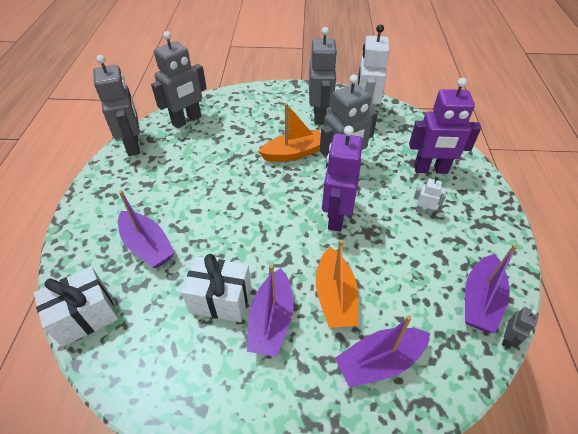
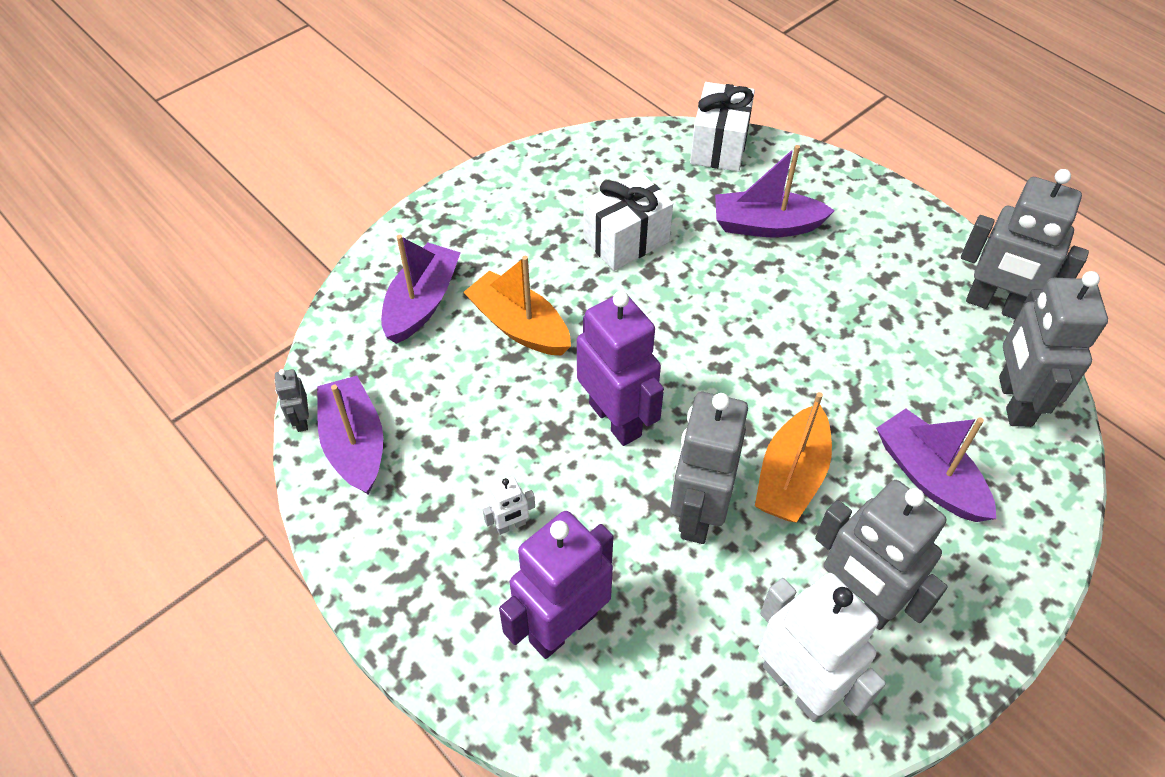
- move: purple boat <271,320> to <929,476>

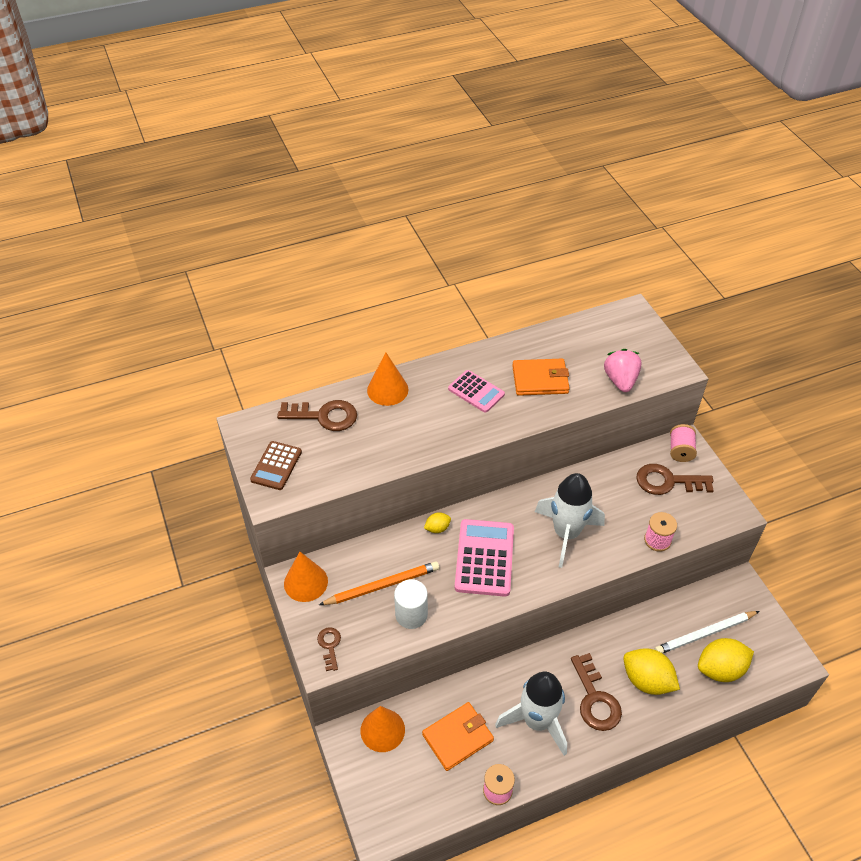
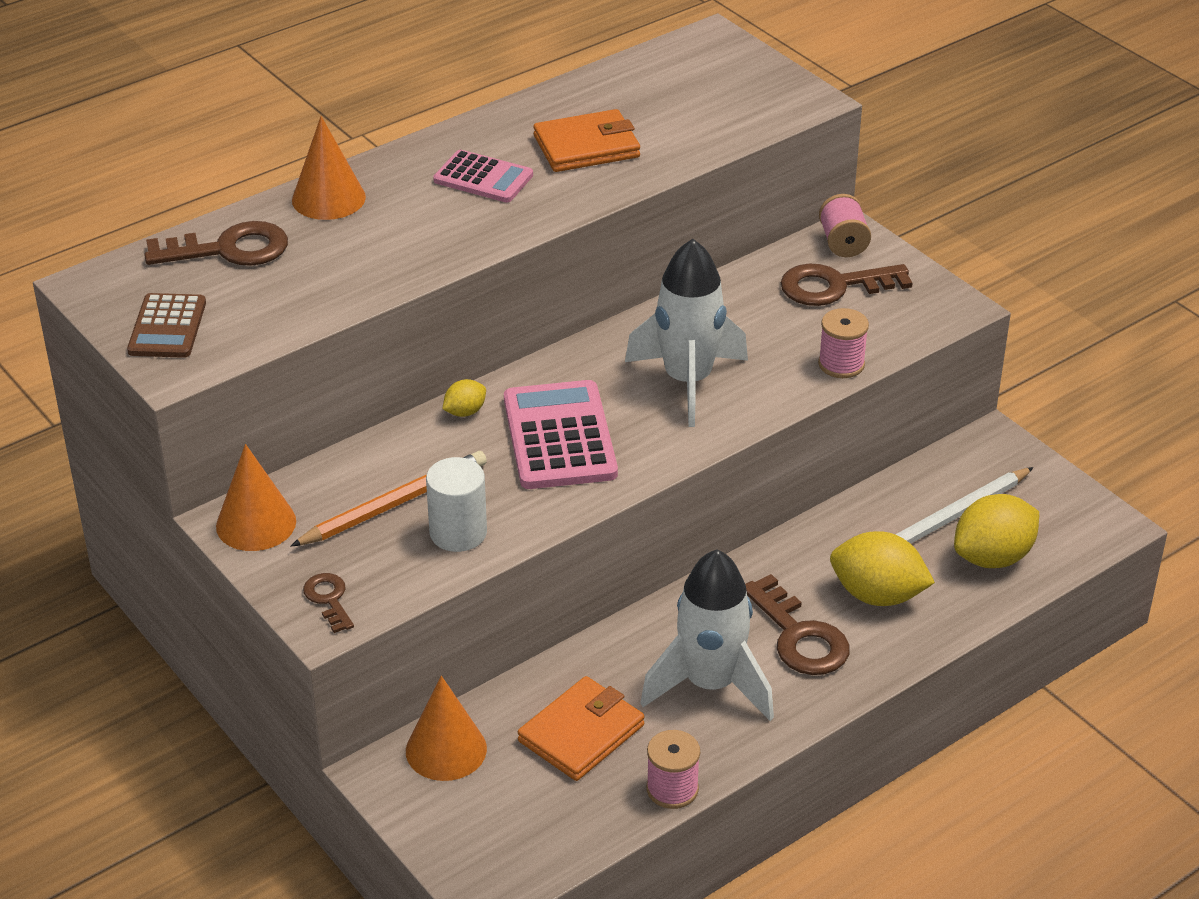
- delete: pink strawberry <620,380>

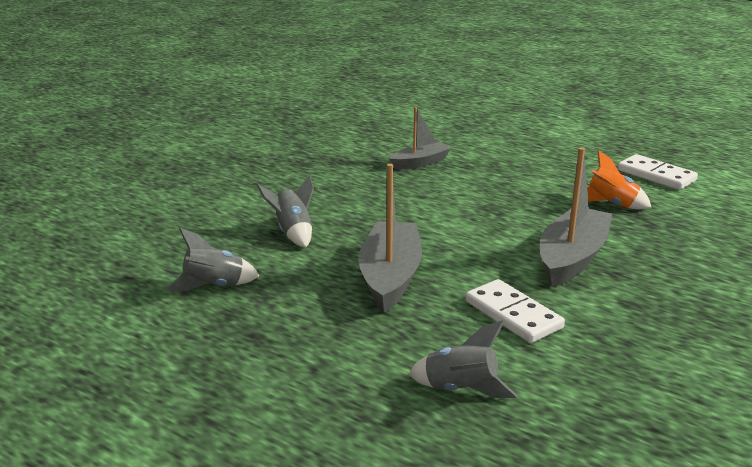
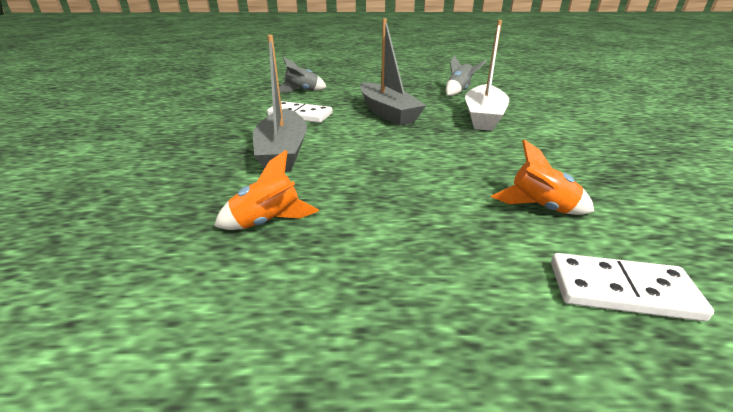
- move: white domino <656,175> to <621,290>
- replace: grey rocket <293,232> to white boat <483,117>
- replace: grey boat <420,163> to orange rocket <540,207>

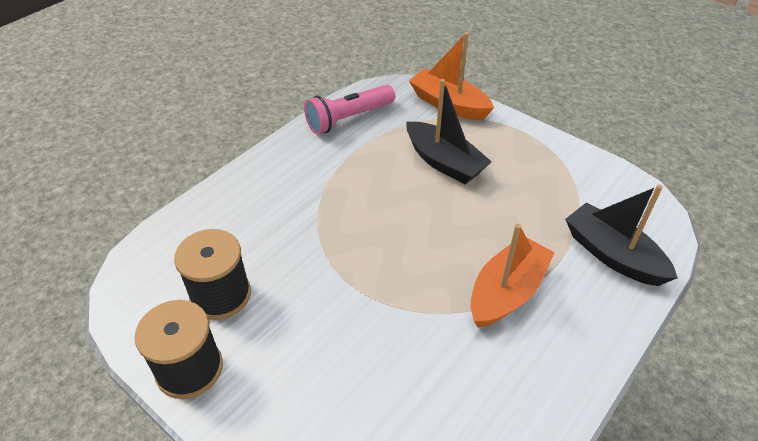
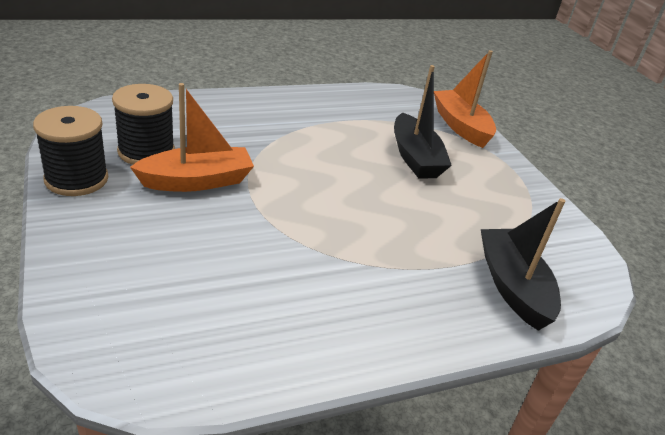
- delete: pink flashlight <348,118>
- move: orange boat <507,292> to <197,181>

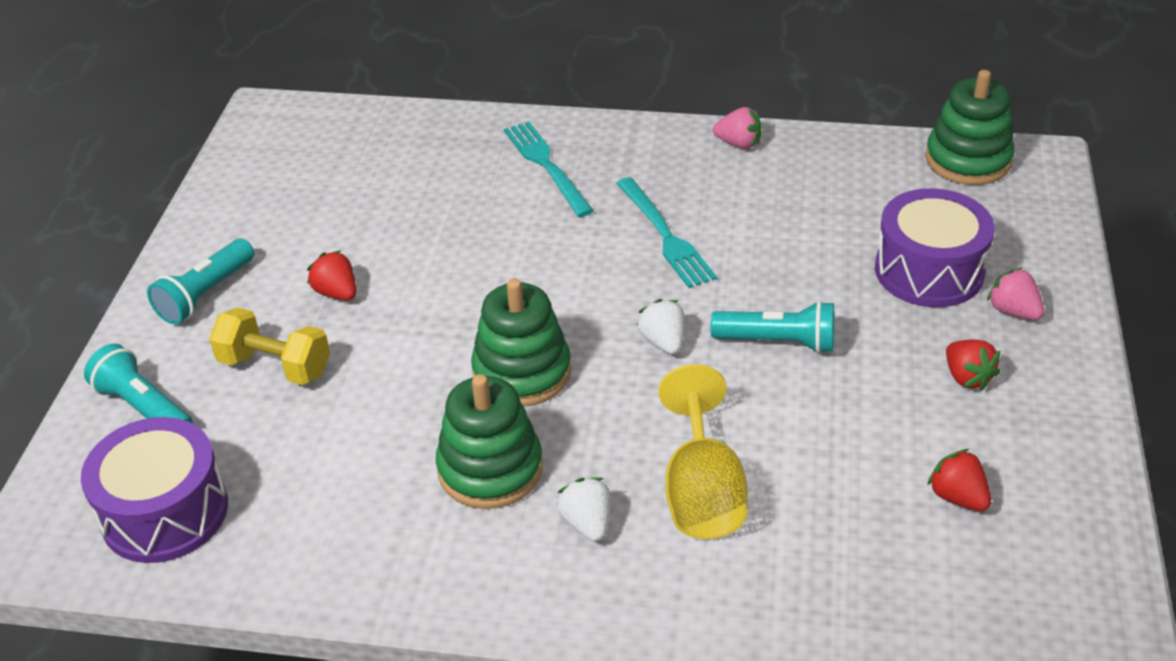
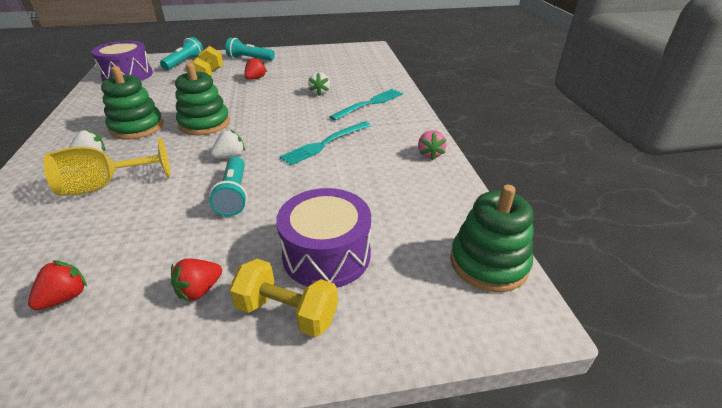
- insert: white strawberry <320,92>
- replace: pink strawberry <1013,311> to yellow dumbbell <287,312>

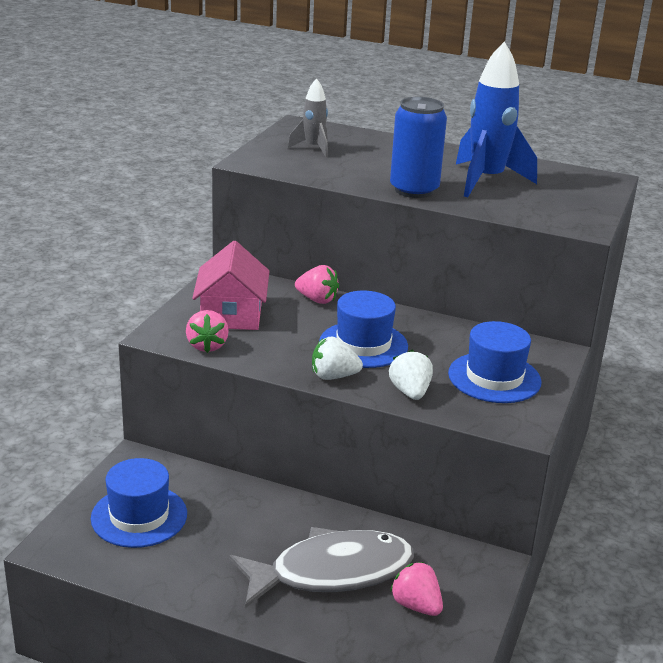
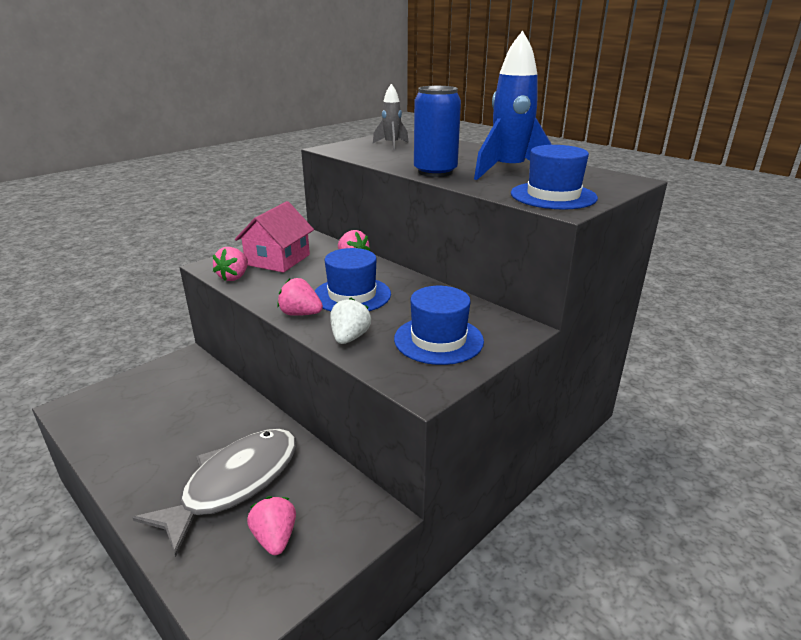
- move: blue hat <139,516> to <553,196>
- recolor: white strawberry <333,376> to pink strawberry <300,314>
- rotate: grey fish <332,572> = <234,484> 60 degrees counterclockwise

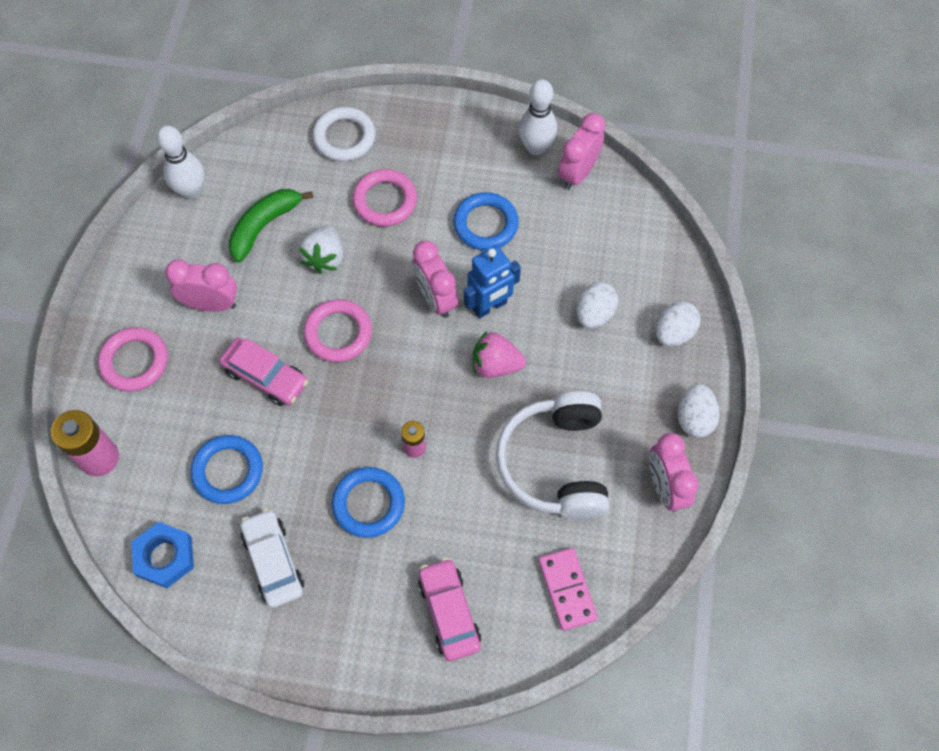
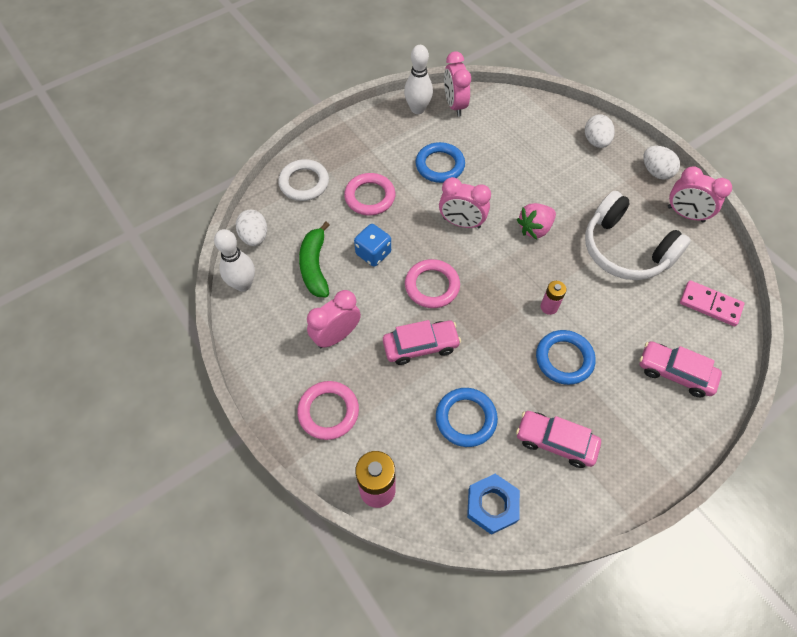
- delete: blue robot <490,306>
- move: white egg <594,314> to <254,237>
- replace: white strawberry <325,258> to blue dice <373,253>
- recolor: white car <273,561> to pink car <555,442>

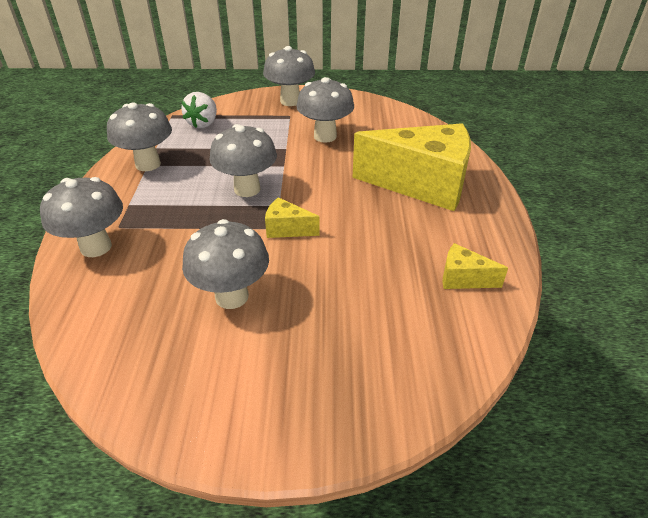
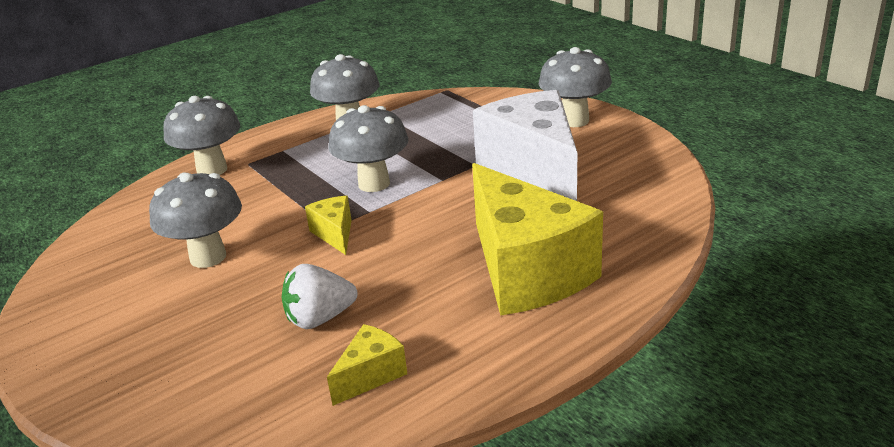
- move: white strawberry <203,124> to <320,318>
- replace: grey mushroom <325,136> to white cheese <534,171>
- rotate: yellow cheese <463,279> = <371,375> 60 degrees clockwise

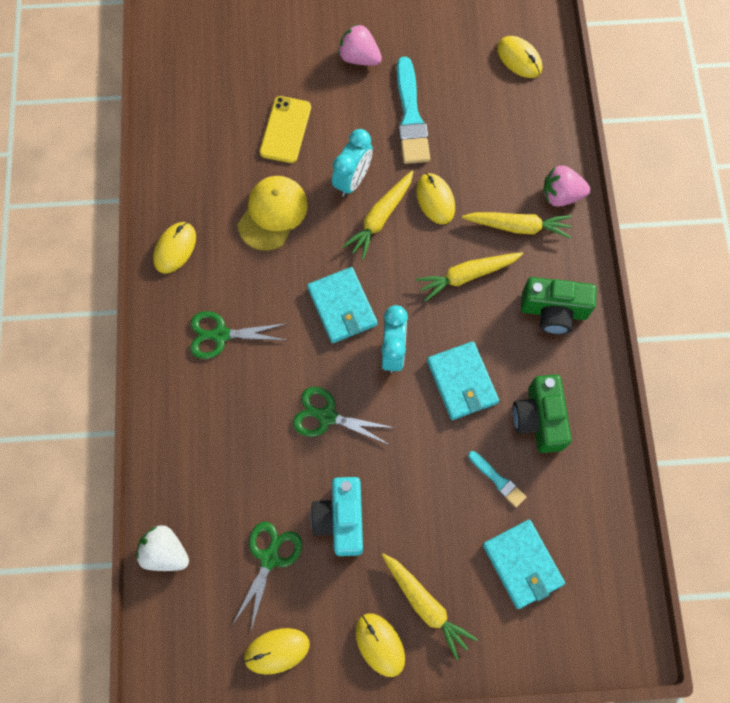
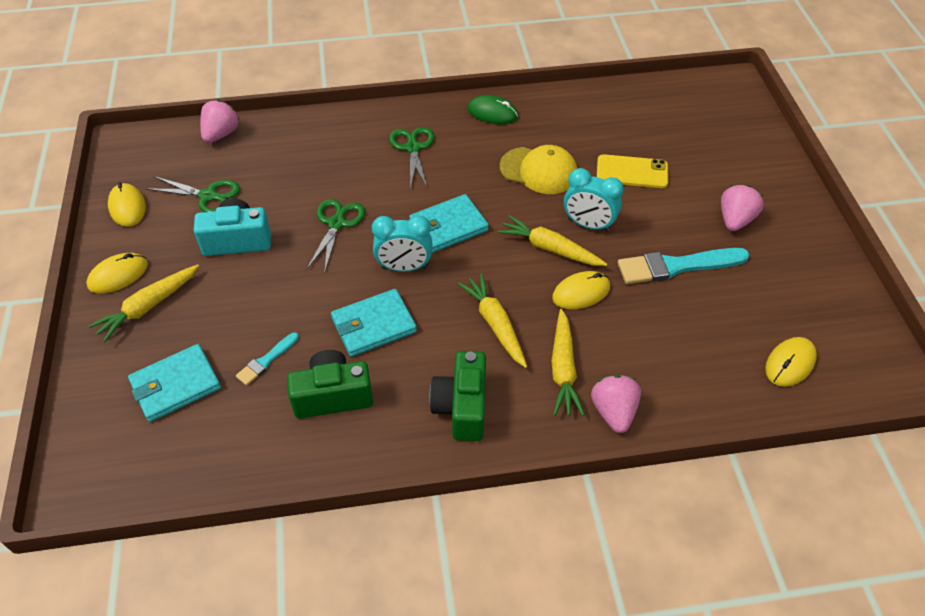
- recolor: white strawberry <165,552> to pink strawberry <221,134>
- recolor: yellow mouse <175,248> to green mouse <492,113>

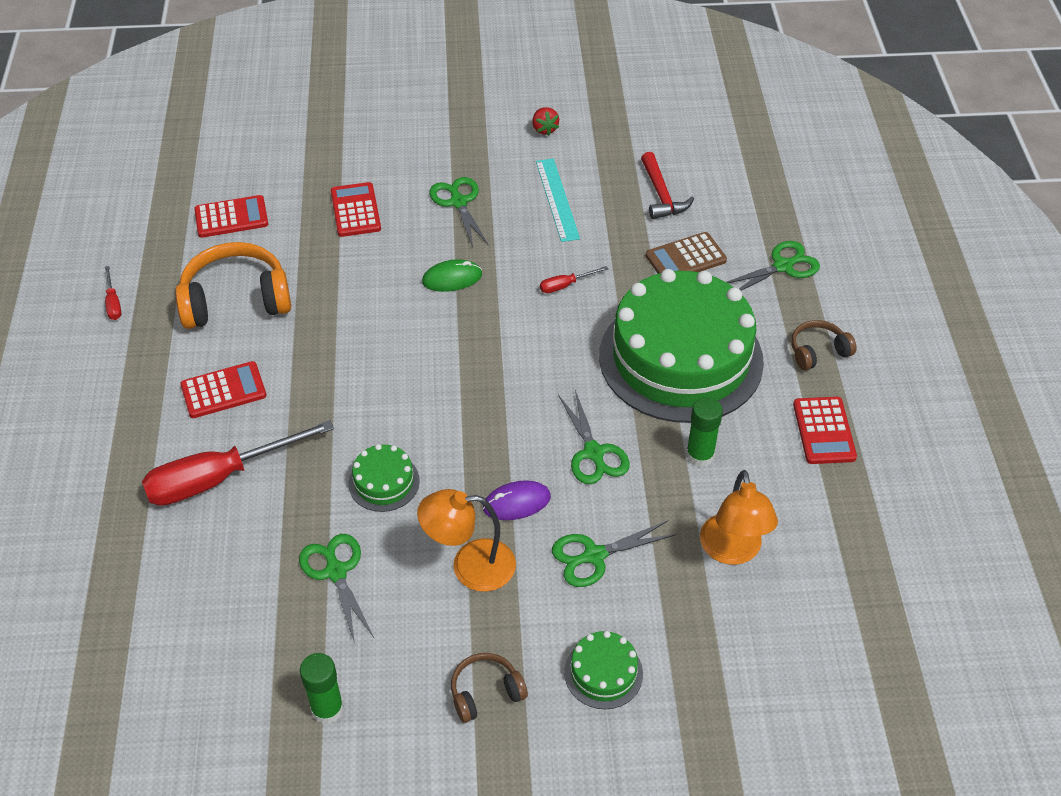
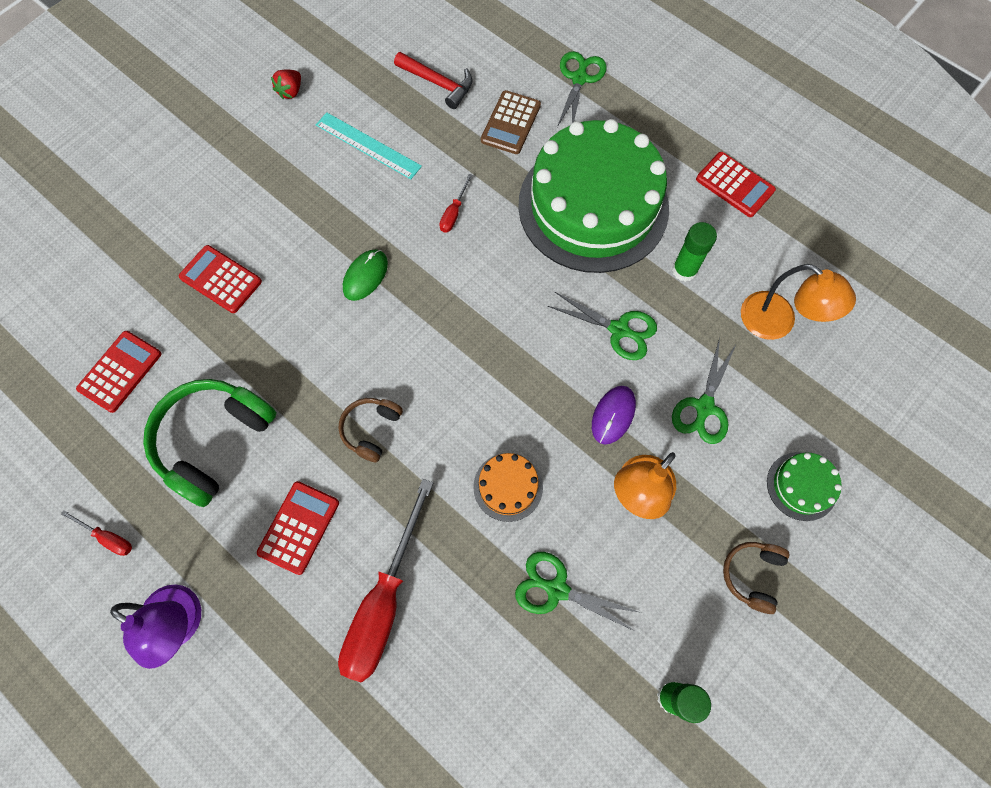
- delete: green scissors <458,202>
- insert: purple lamp <182,624>
- move: brown headphones <818,352> to <371,430>
- recolor: orange headphones <236,300> to green headphones <214,441>
- recolor: green cake <384,482> to orange cake <508,486>
- rotate: red strawberry <544,129> = <291,92> 90 degrees clockwise

